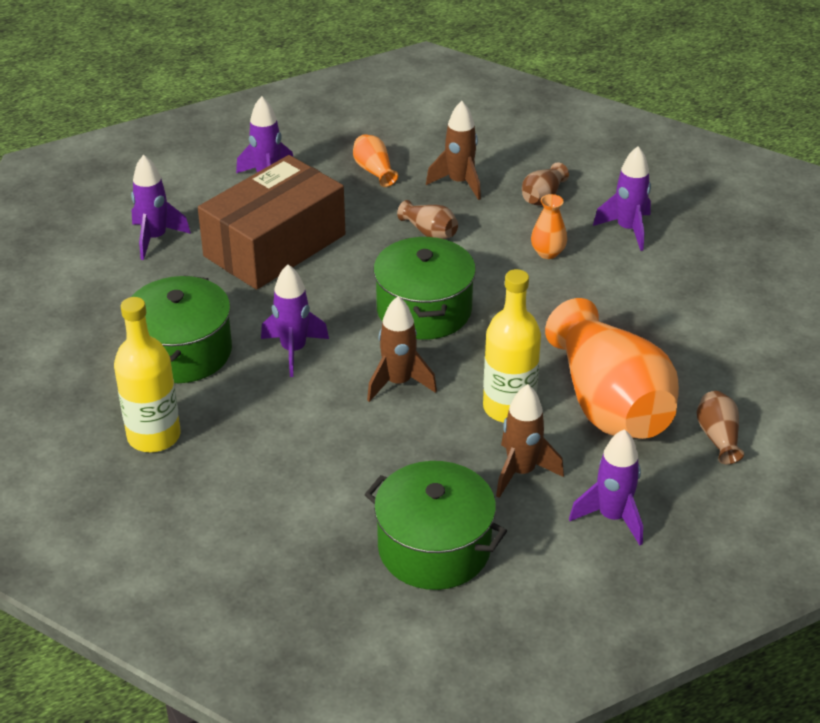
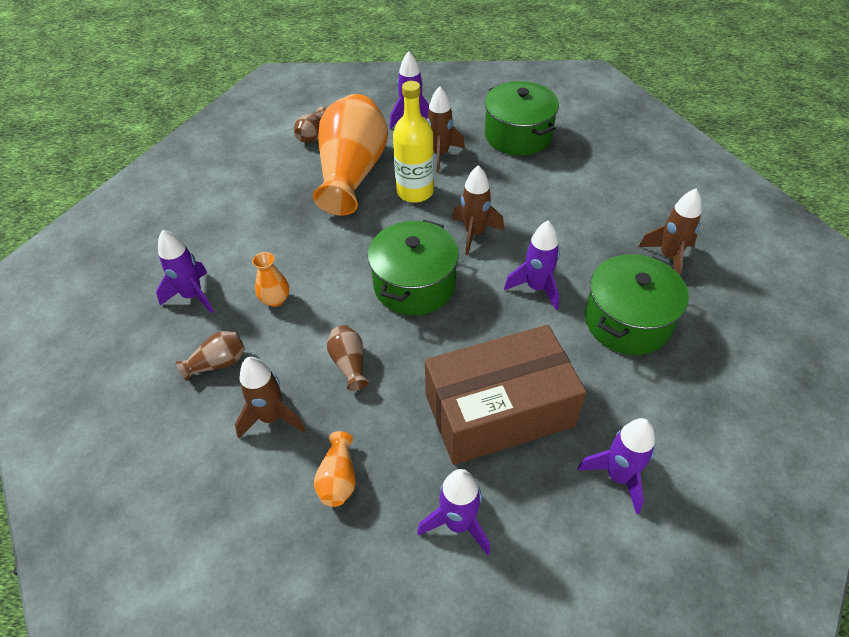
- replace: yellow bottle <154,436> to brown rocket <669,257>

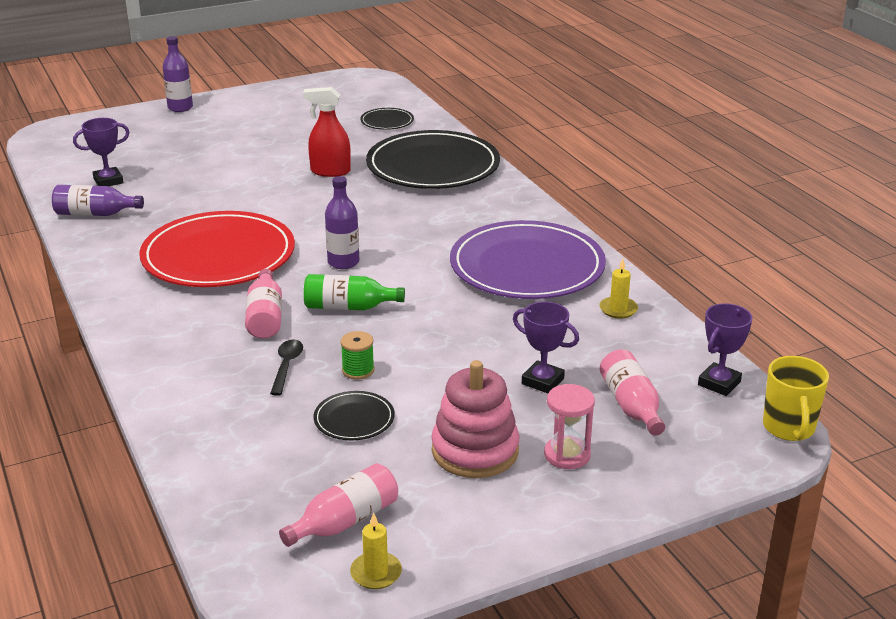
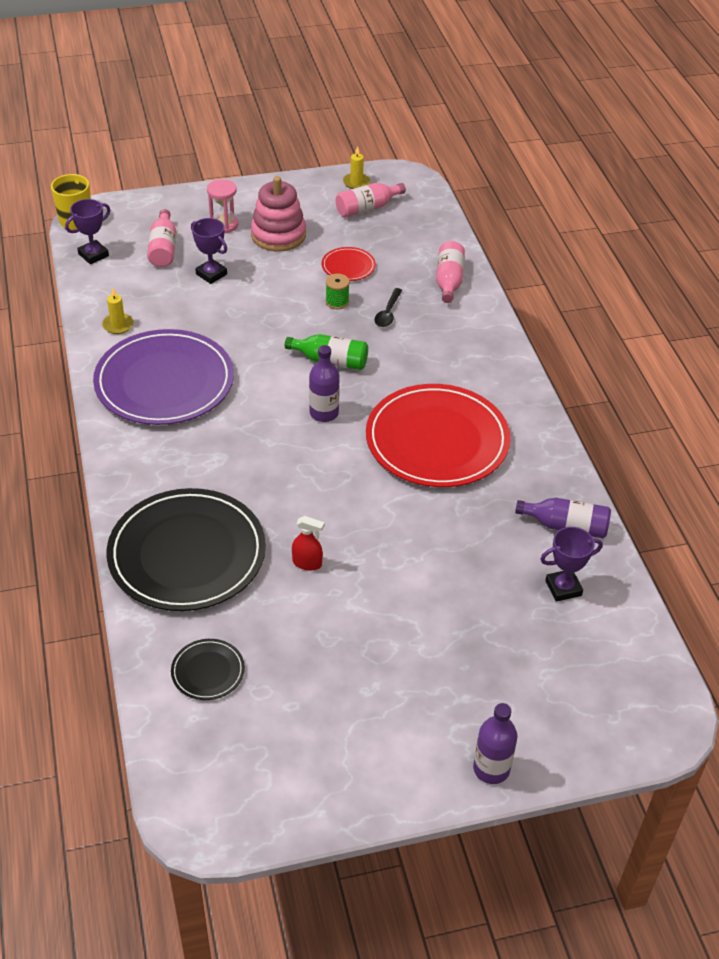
- move: pink bottle <265,317> to <449,281>
- recolor: black plate <354,419> to red plate <348,266>
- resize: red spray bottle <330,171> = <307,563> x0.64

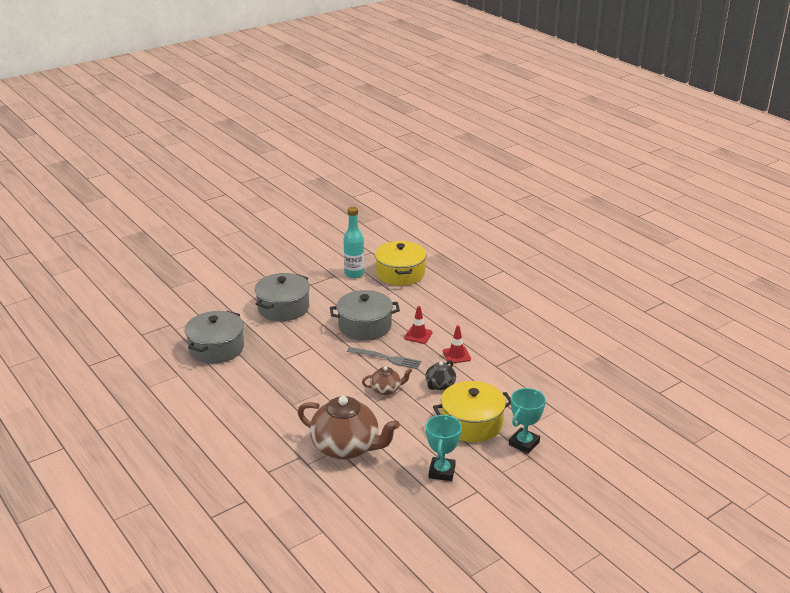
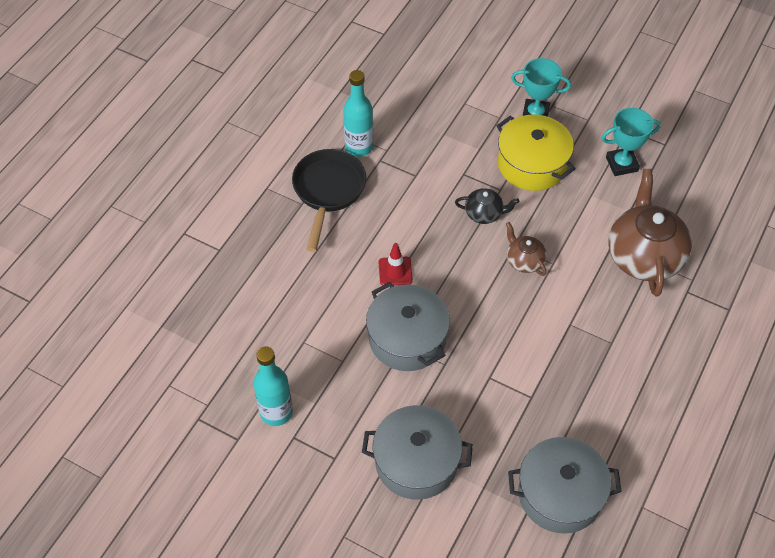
- delete: grey fork <386,358>
- delete: yellow pot <400,273>
- delete: red traffic cone <456,355>
- insert: black pan <328,191>
- insert: turquoise bottle <359,147>

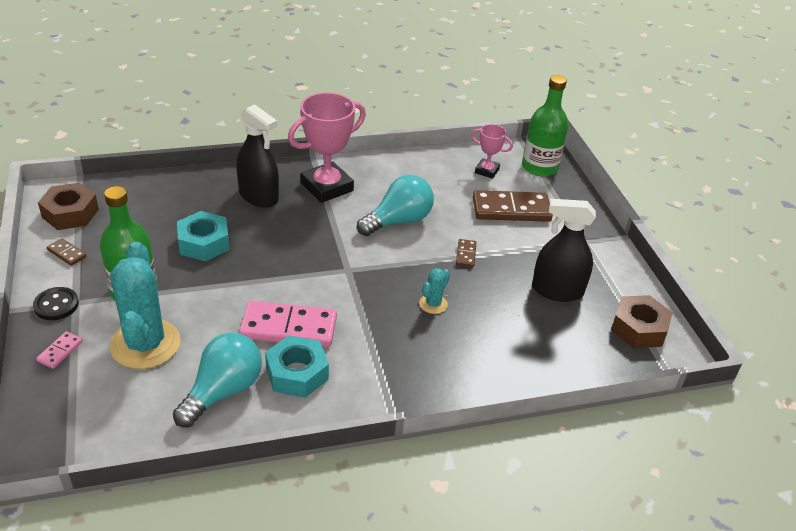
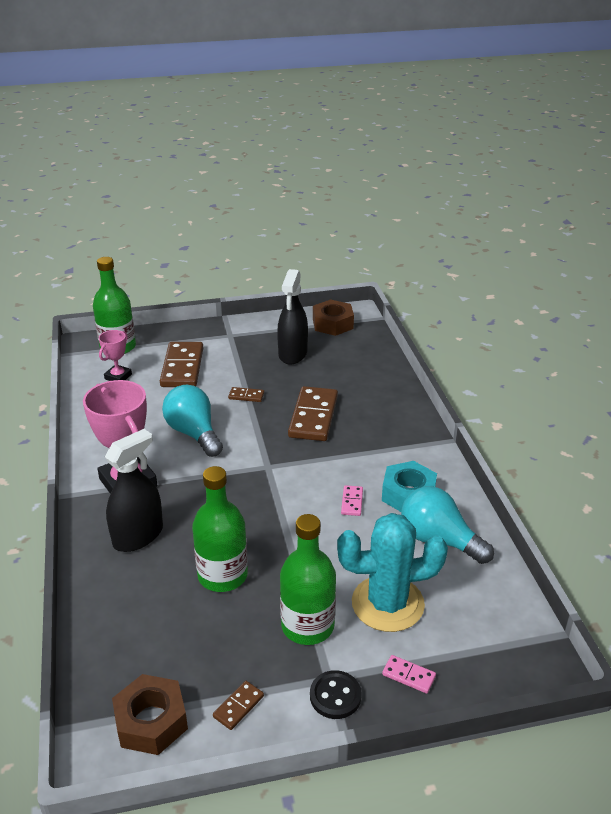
- replace: turquoise nut <204,243> to green bottle <222,575>
- replace: turquoise cactus <433,304> to brown domino <313,416>
- resize: pink domino <289,328> = <352,502> x0.45

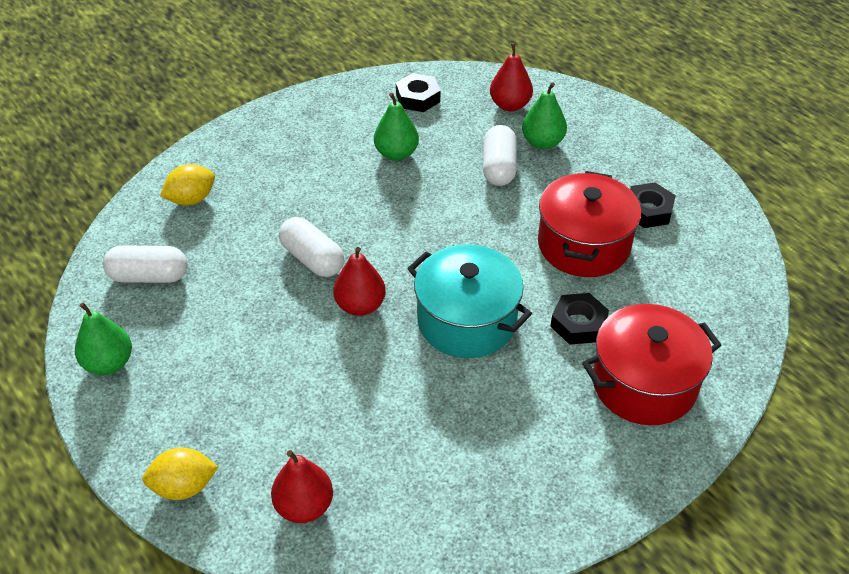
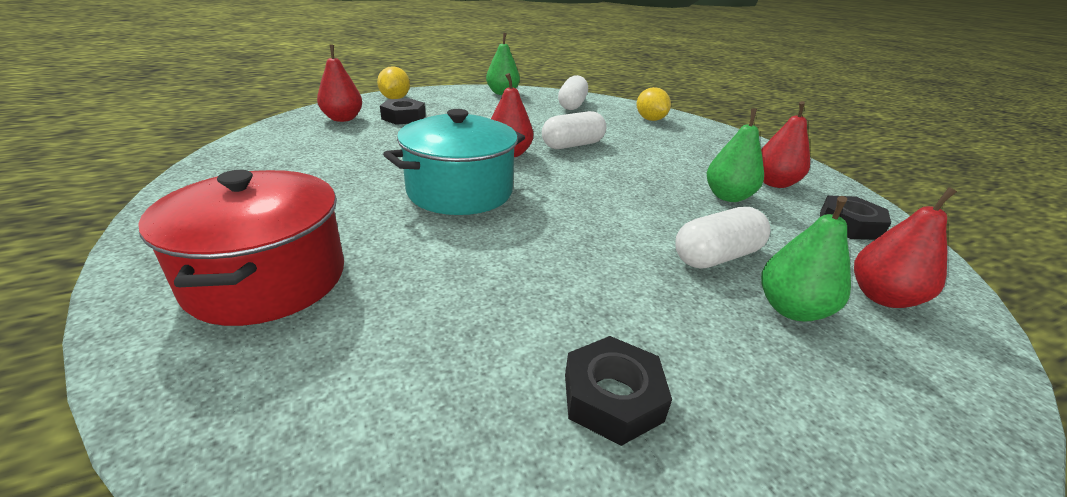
- delete: red pot <583,245>
- insert: red pear <774,183>
- move: black nut <578,324> to <403,117>
- rotate: white capsule <499,167> = <716,257> 45 degrees counterclockwise

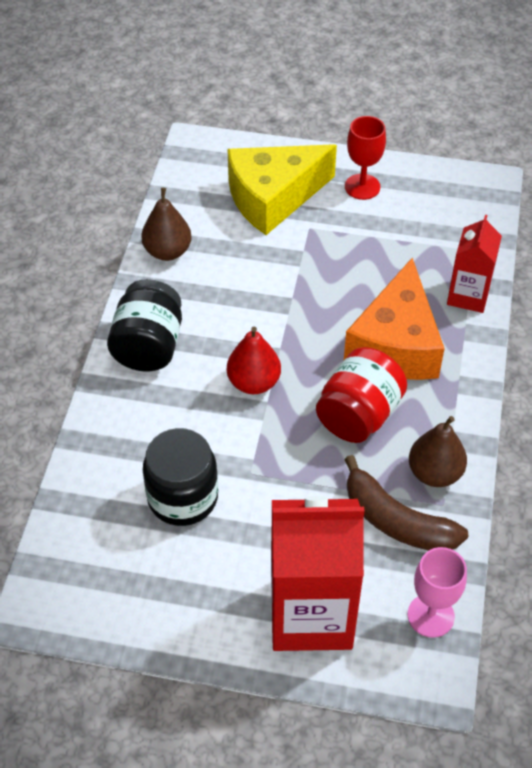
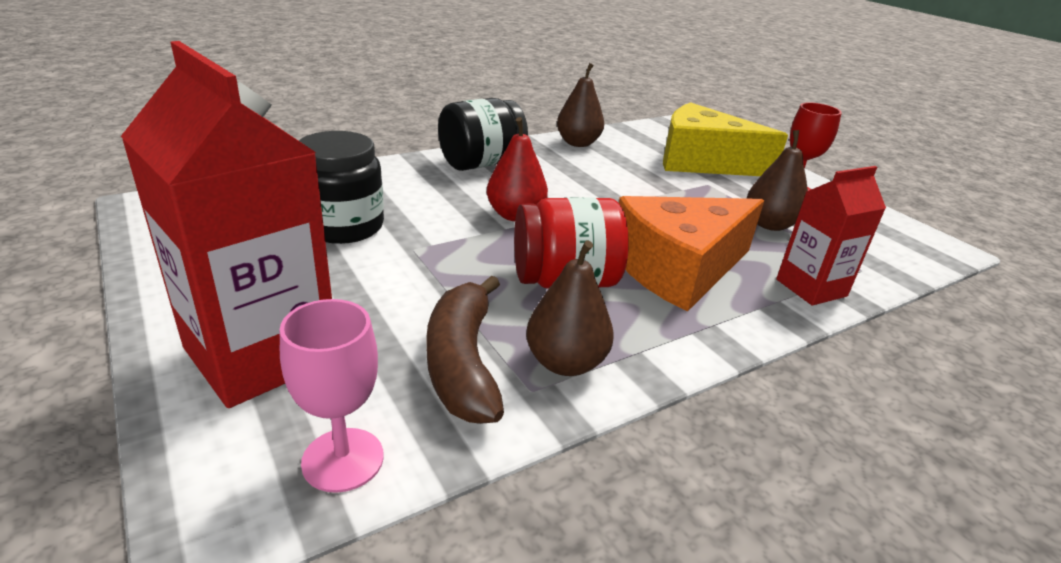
- insert: brown pear <769,224>

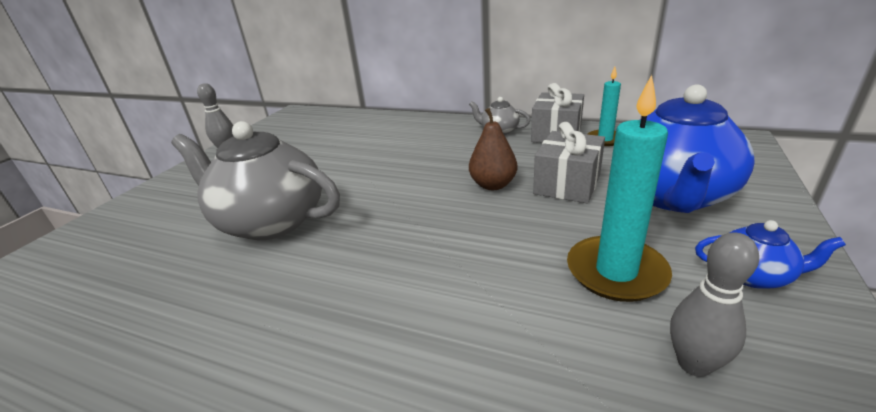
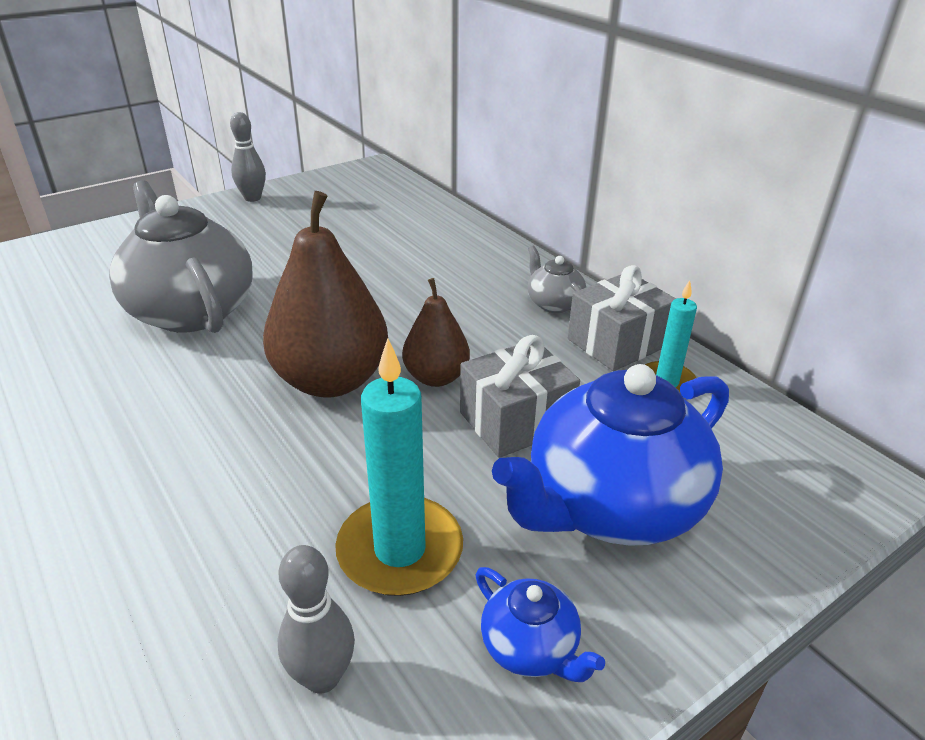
- insert: brown pear <331,380>

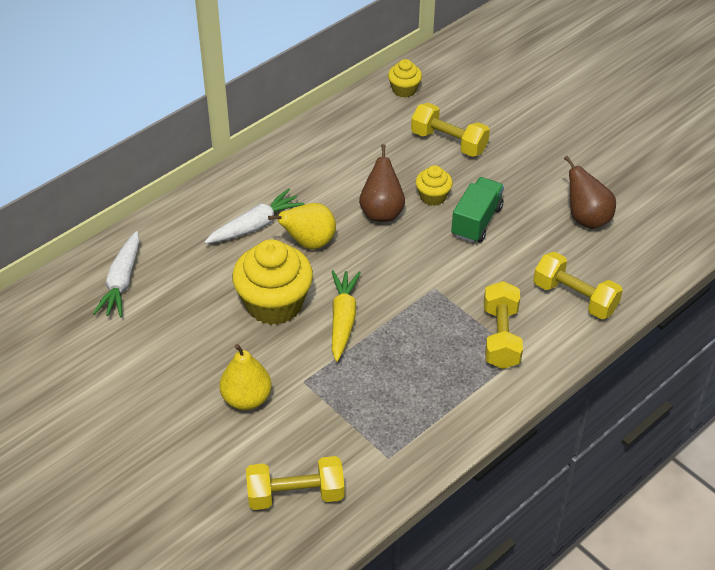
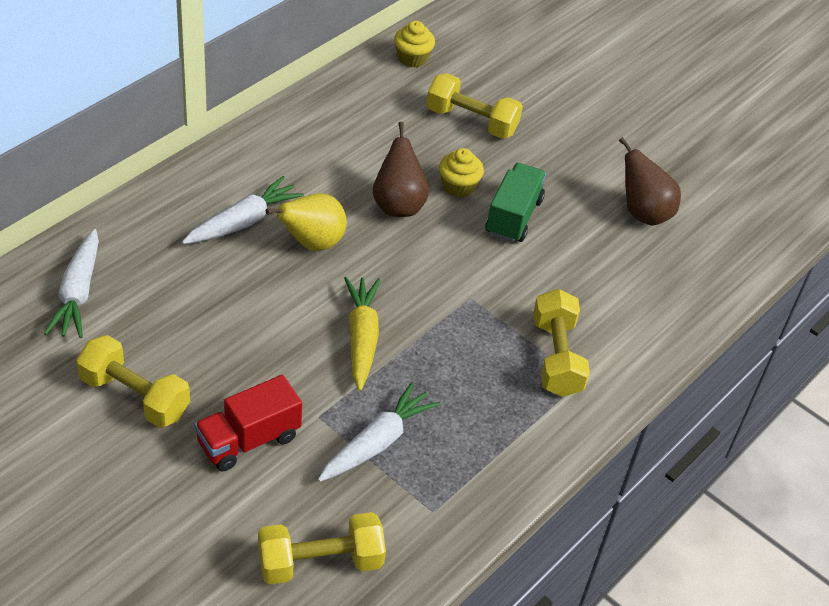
- delete: yellow cupcake <274,304>
- insert: white carrot <377,442>
- move: yellow dumbbell <575,297> to <135,396>
- replace: yellow pear <246,398> to red truck <248,440>

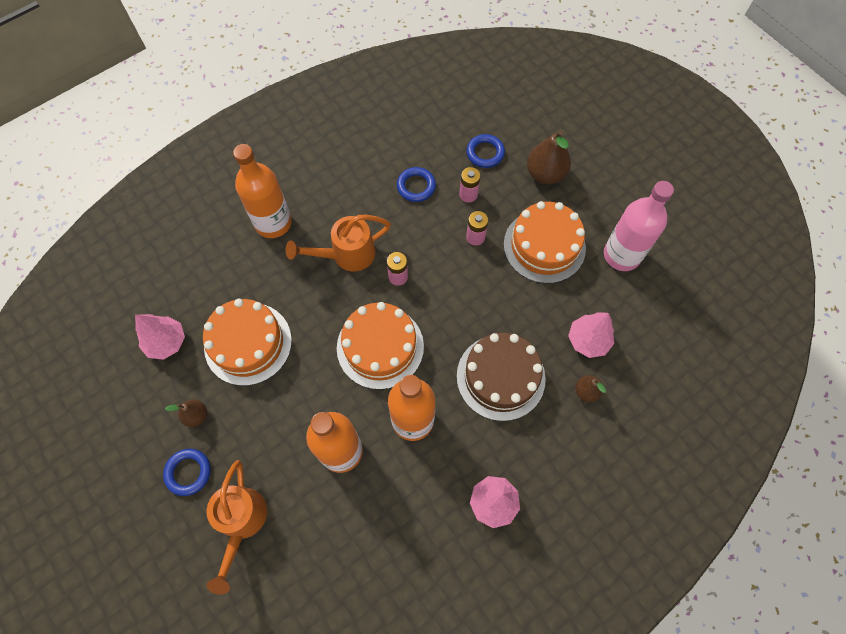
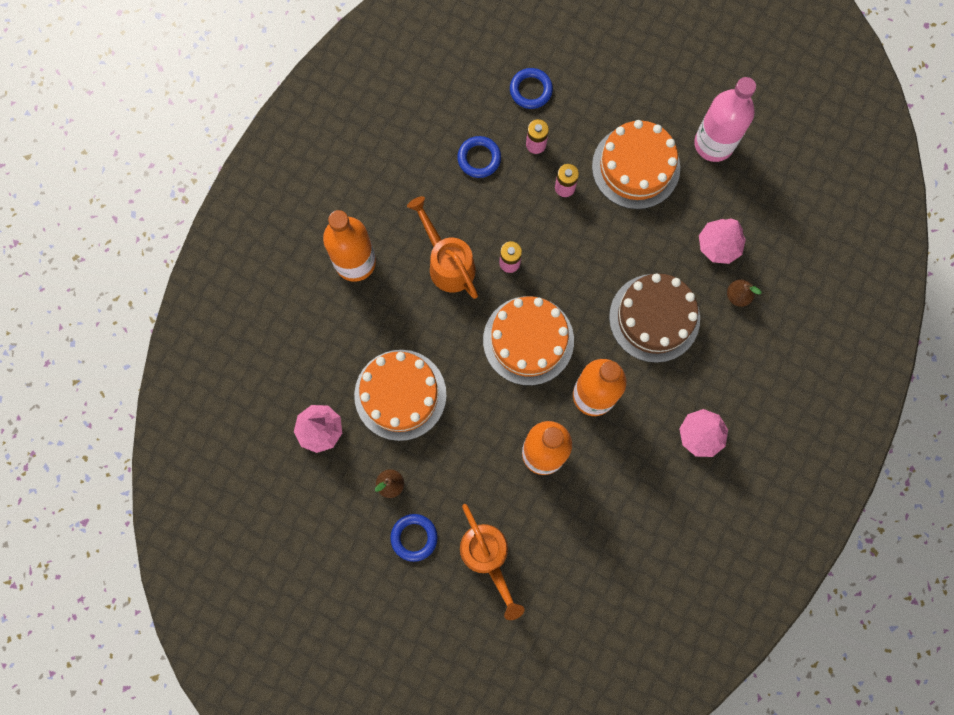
- delete: brown pear <545,174>
- rotate: orange watering can <347,255> = <447,263> 105 degrees clockwise

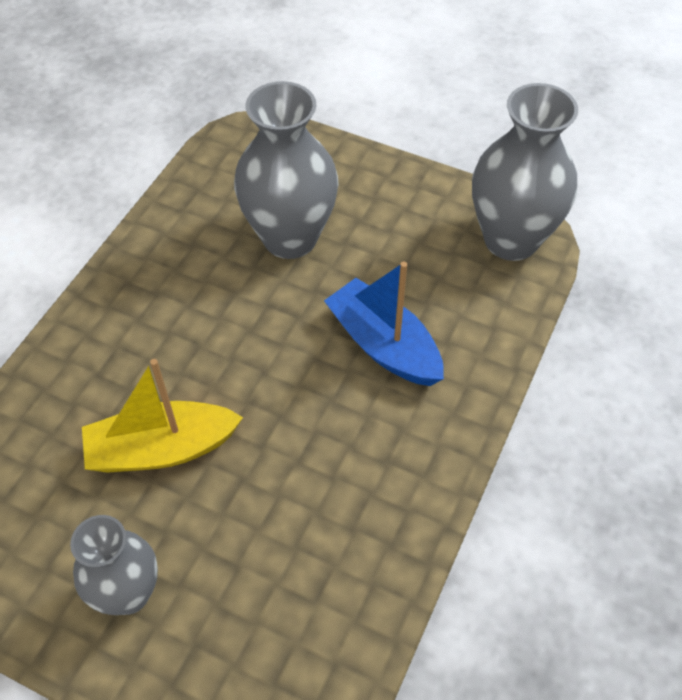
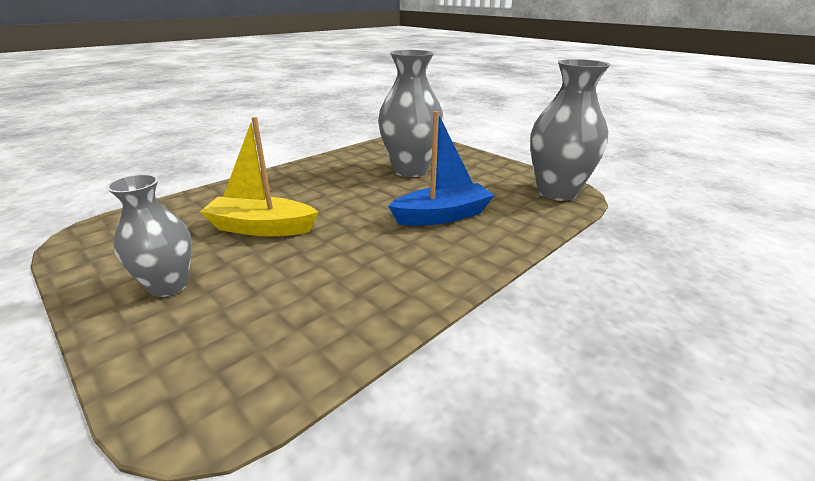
- rotate: blue boat <384,345> = <442,216> 90 degrees clockwise

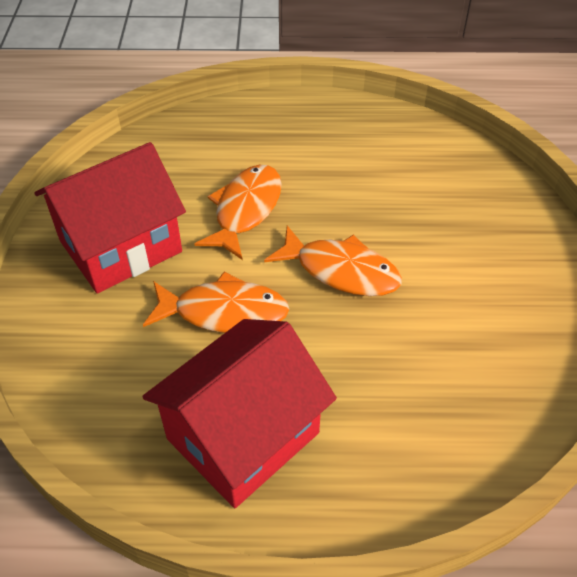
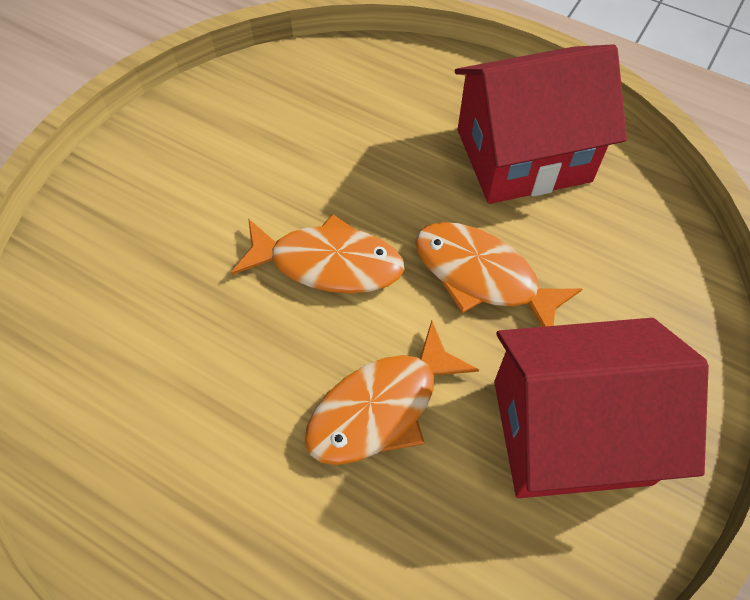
- rotate: orange fish <341,271> = <328,263> 135 degrees clockwise

